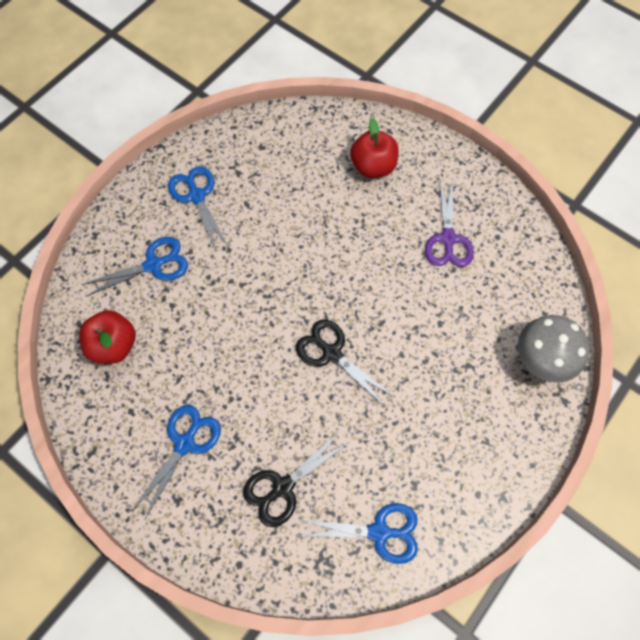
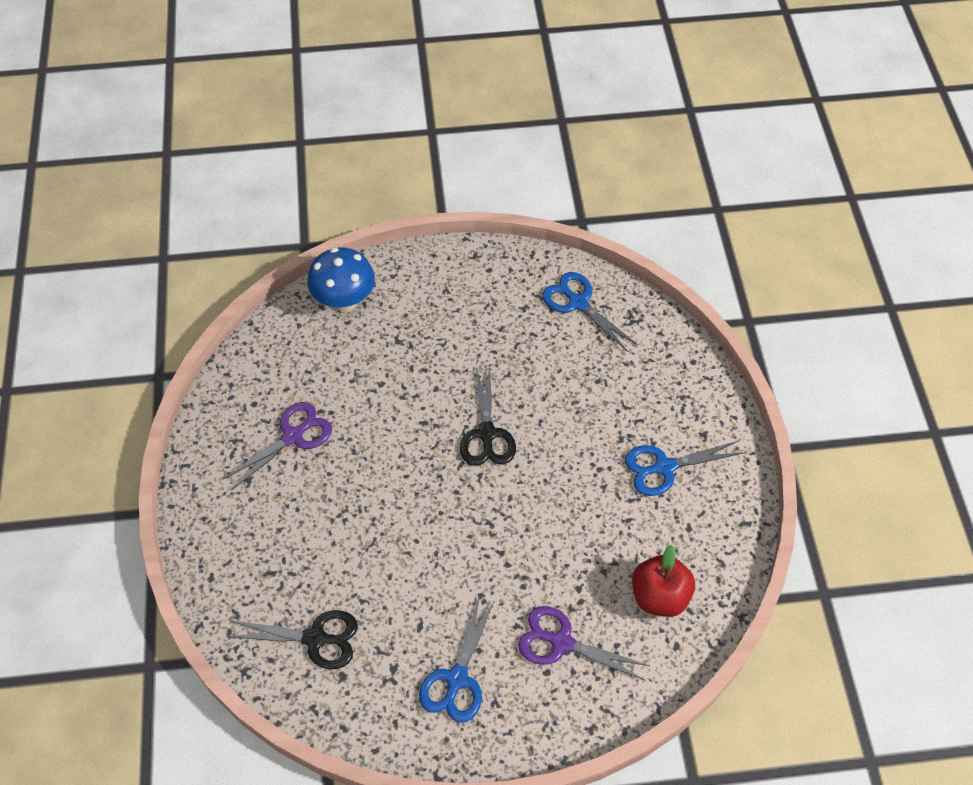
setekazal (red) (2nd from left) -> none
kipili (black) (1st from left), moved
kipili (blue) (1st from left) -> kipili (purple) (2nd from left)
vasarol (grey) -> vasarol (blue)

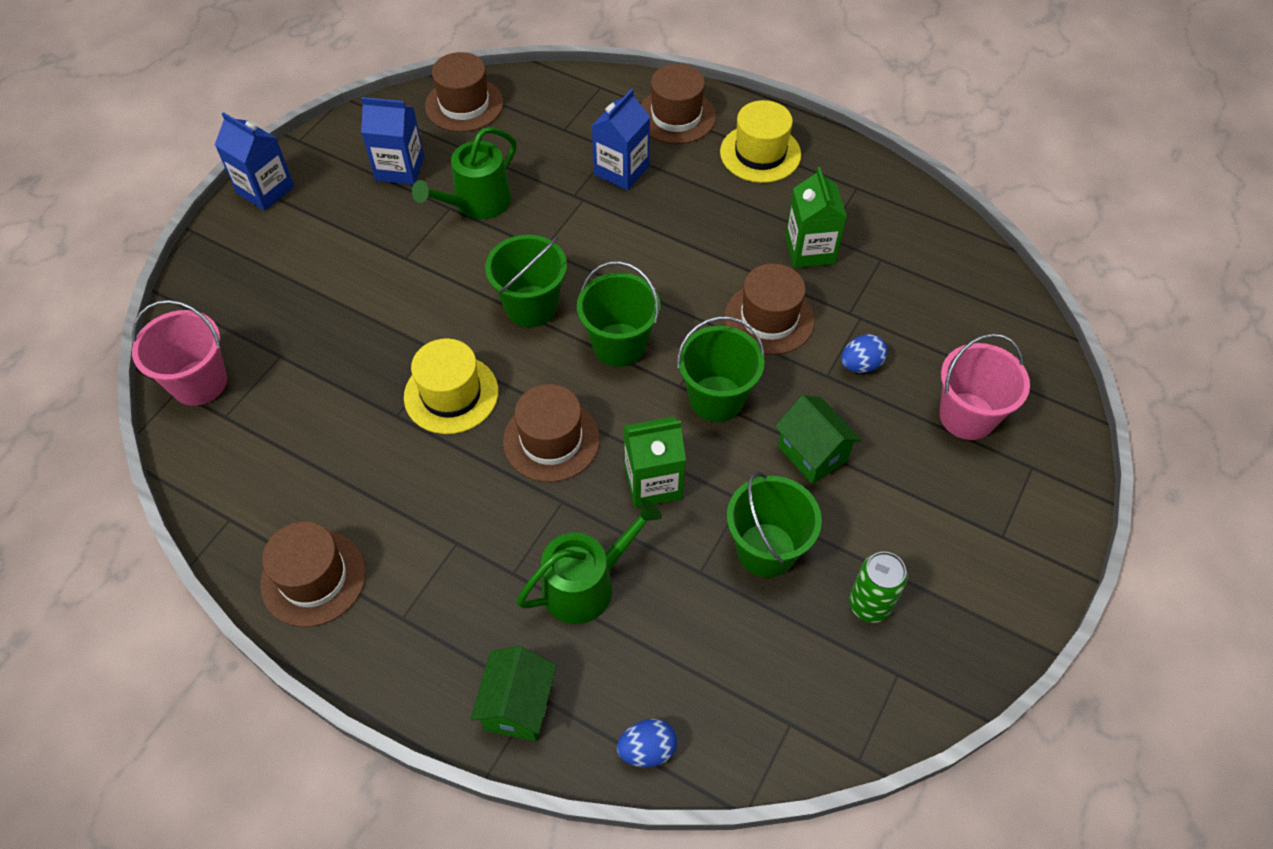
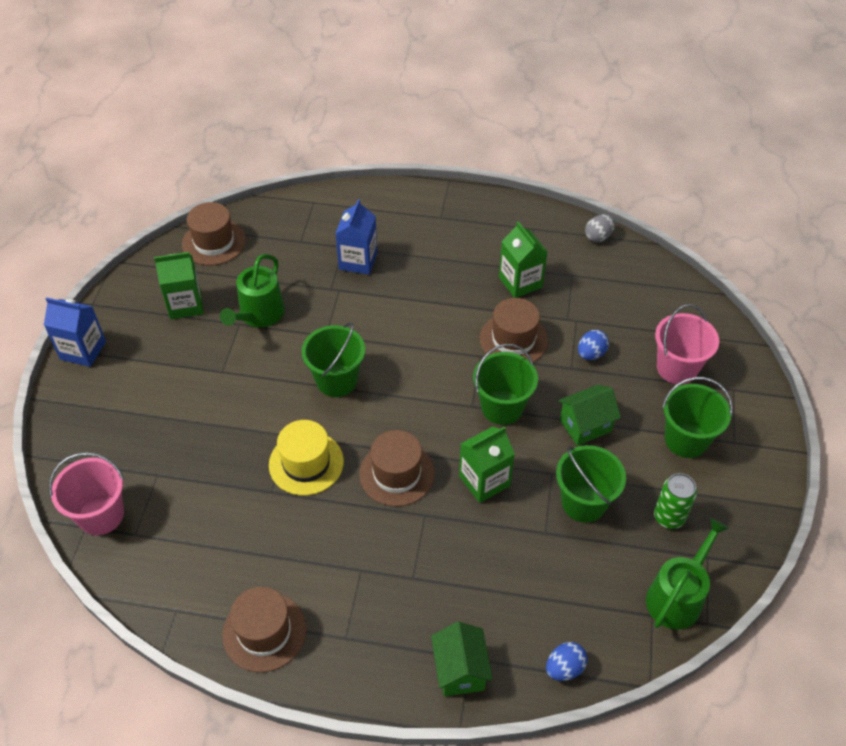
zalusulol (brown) (4th from left) -> none
zalusulol (yellow) (2nd from left) -> none
none -> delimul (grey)
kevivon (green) (2nd from left), moved
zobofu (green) (2nd from left in the first image) -> zobofu (green) (4th from left), moved
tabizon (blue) (2nd from left) -> tabizon (green) (1st from left)
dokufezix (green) (2nd from left), 60 degrees counterclockwise

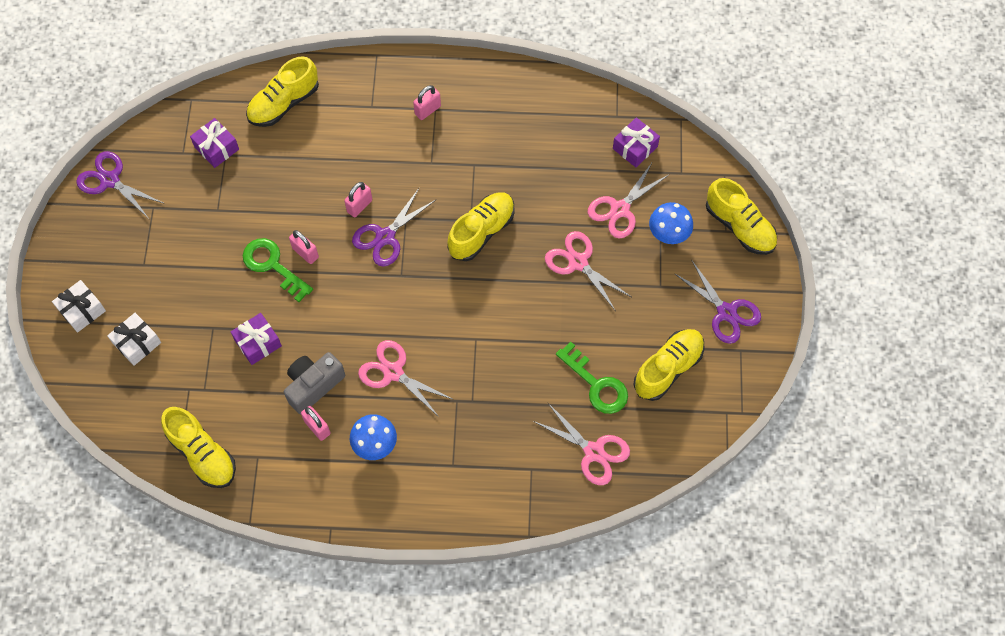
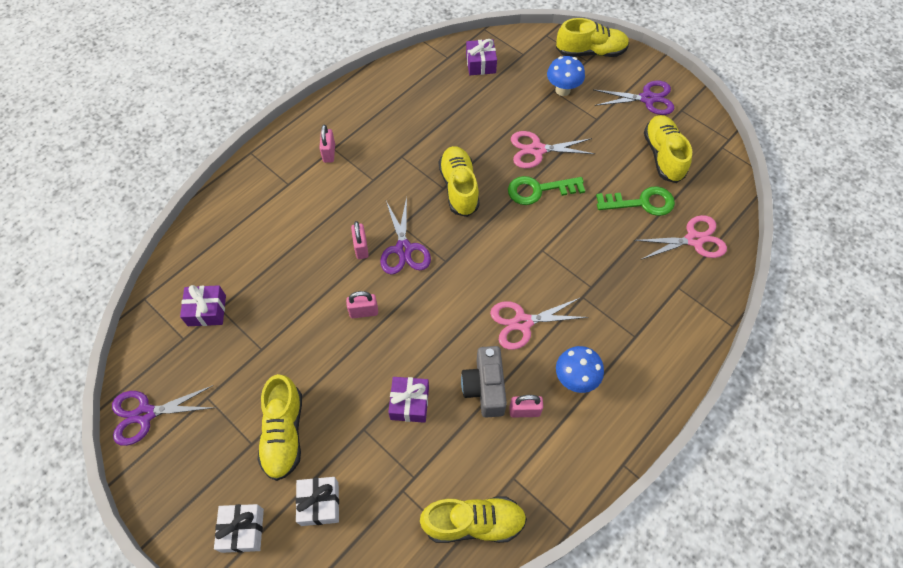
kipili (pink) (4th from left) -> none
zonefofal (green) (1st from left), moved
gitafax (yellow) (2nd from left in the first image) -> gitafax (yellow) (1st from left), moved

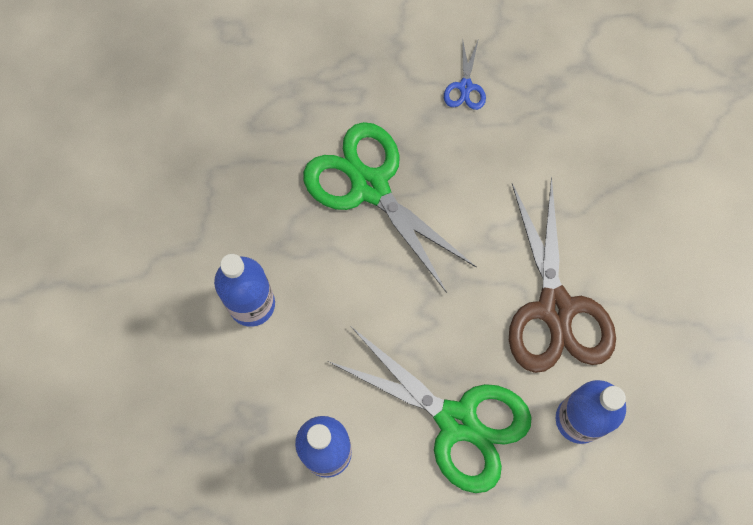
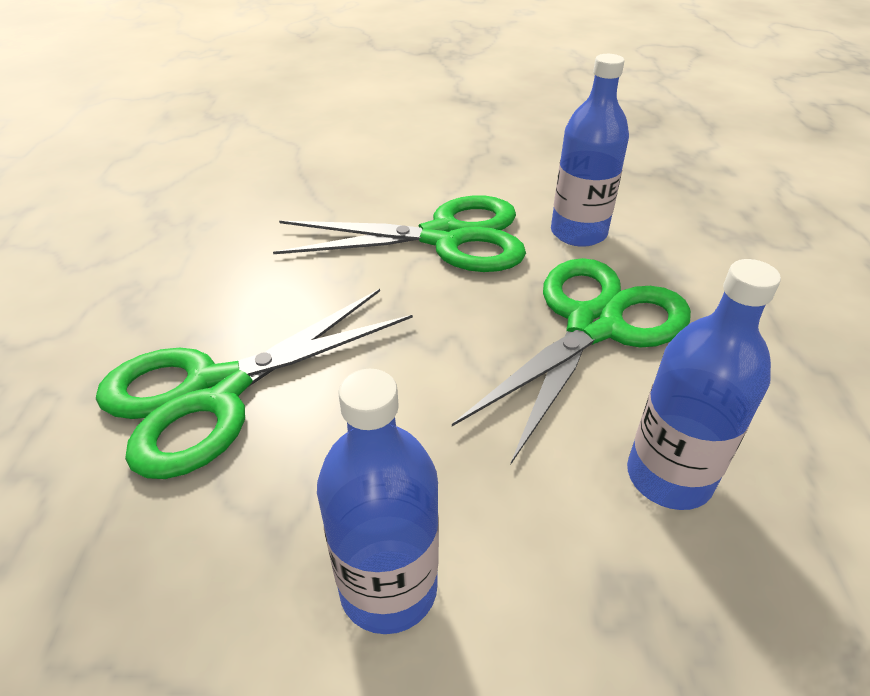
kipili (blue) -> none
kipili (brown) -> kipili (green) (2nd from left)

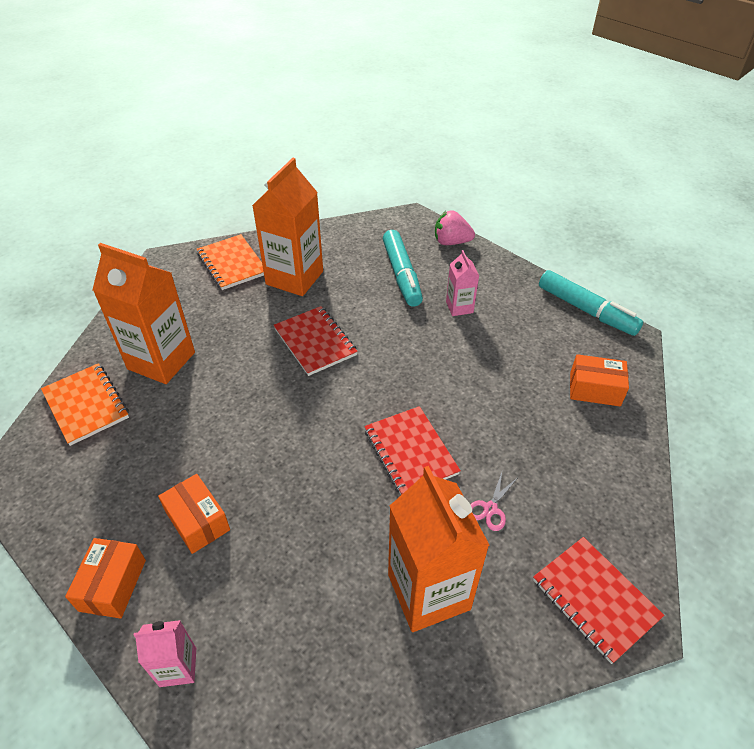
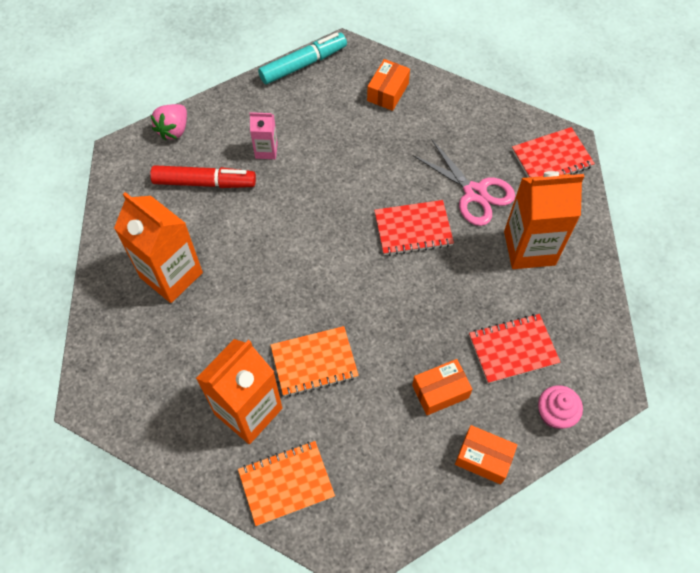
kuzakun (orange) (2nd from left), moved
kuzakun (red) (1st from left in the first image) -> kuzakun (red) (2nd from left), moved
tabizon (pink) (1st from left) -> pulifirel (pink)
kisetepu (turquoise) (1st from left) -> kisetepu (red)
kipili (pink), x2.11

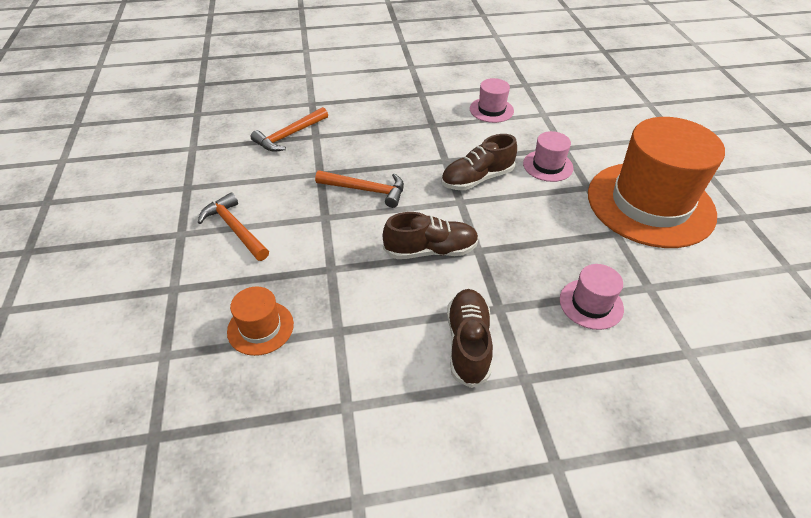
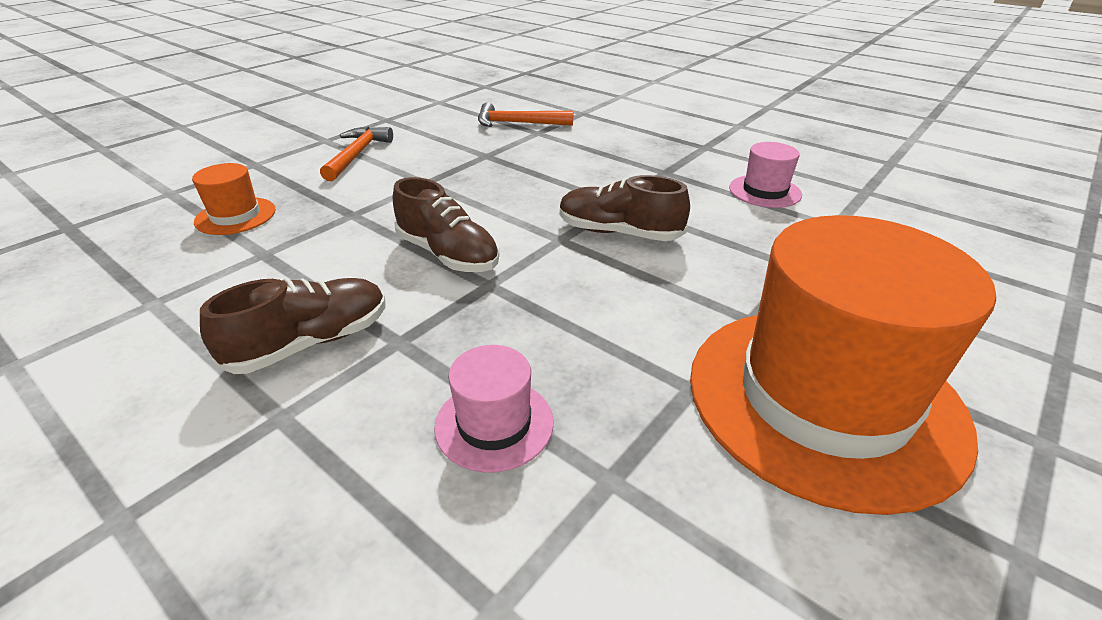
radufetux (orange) (3rd from left) -> none
zalusulol (pink) (2nd from left) -> none

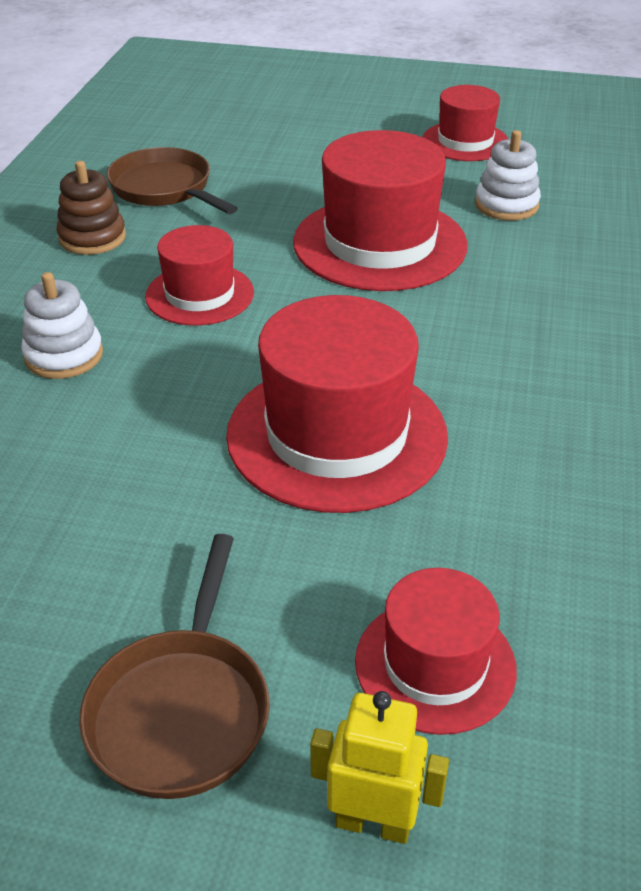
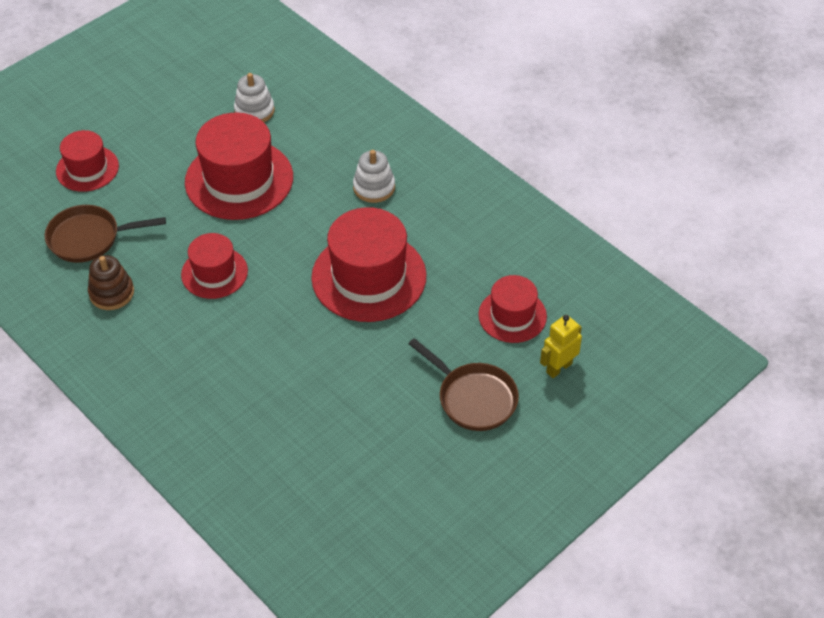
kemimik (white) (1st from left in the first image) -> kemimik (white) (2nd from left), moved
zalusulol (red) (5th from left in the first image) -> zalusulol (red) (1st from left), moved

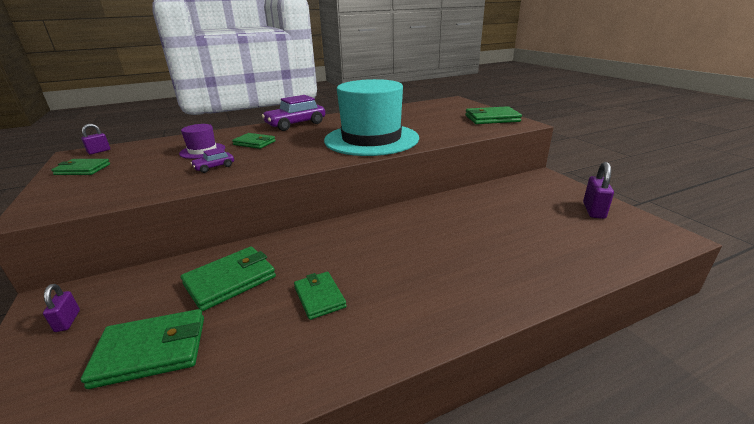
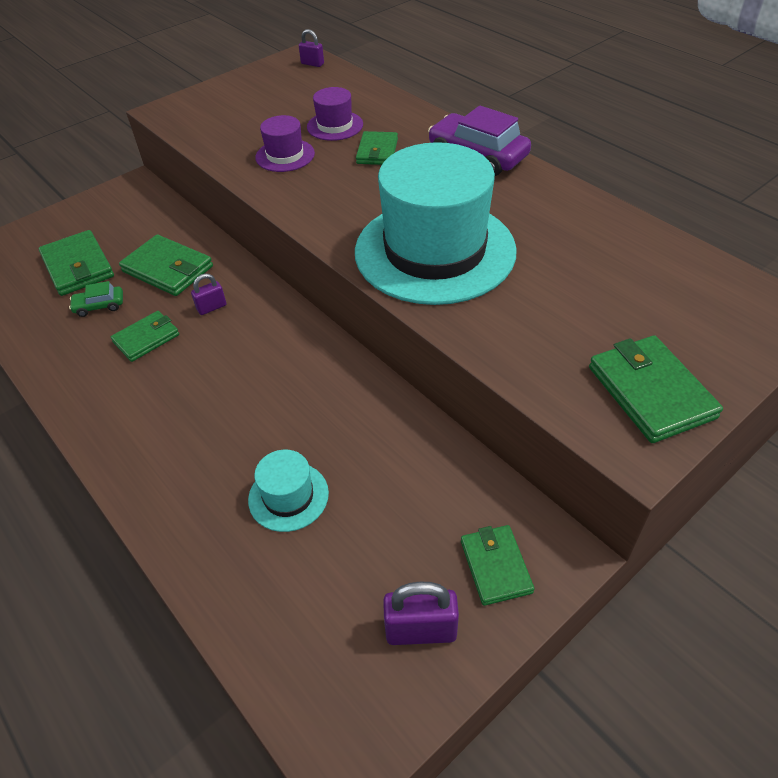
none -> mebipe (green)
none -> zalusulol (turquoise) (1st from left)
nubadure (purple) (1st from left), moved
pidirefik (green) (1st from left in the first image) -> pidirefik (green) (5th from left), moved
mebipe (purple) (1st from left) -> zalusulol (purple) (1st from left)

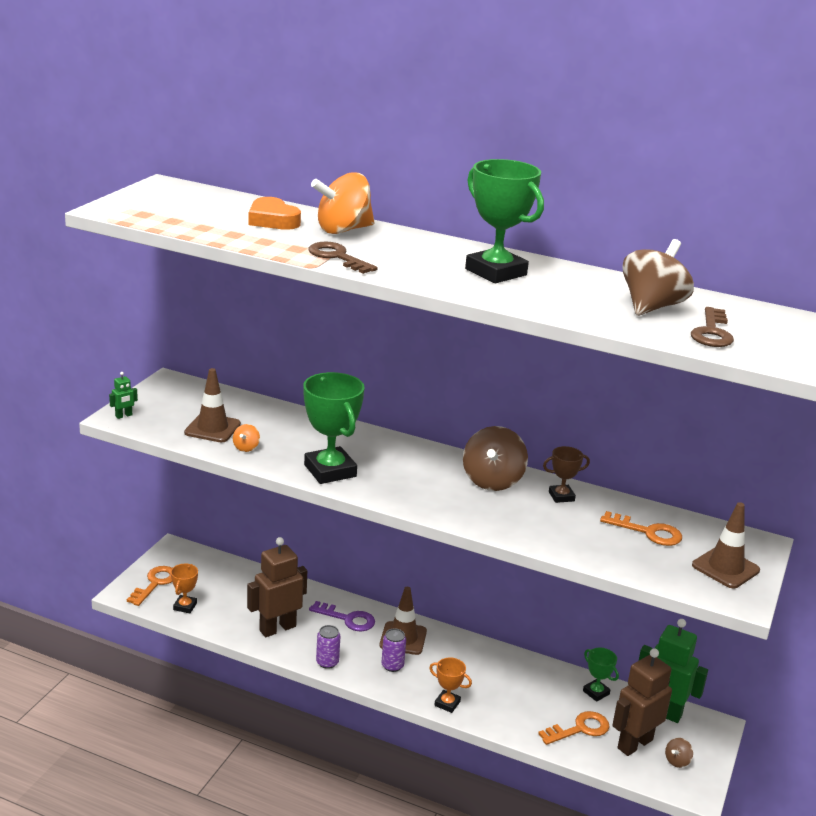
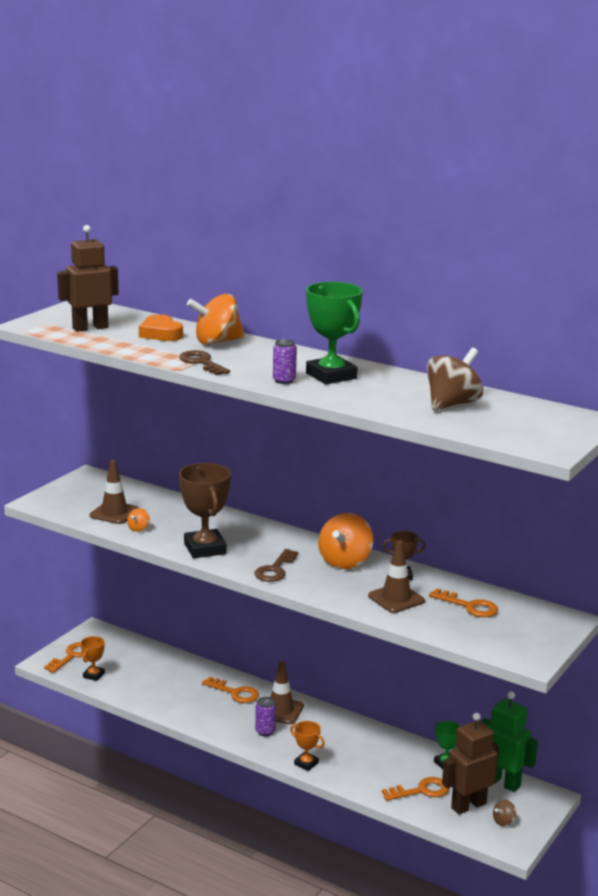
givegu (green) (1st from left) -> none
givegu (brown) (1st from left), moved
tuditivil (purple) (1st from left in the first image) -> tuditivil (purple) (2nd from left), moved
zonefofal (brown) (2nd from left), moved
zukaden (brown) (3rd from left), moved
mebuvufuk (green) (1st from left) -> mebuvufuk (brown) (1st from left)
zonefofal (purple) -> zonefofal (orange) (2nd from left)
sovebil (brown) (1st from left) -> sovebil (orange) (3rd from left)

